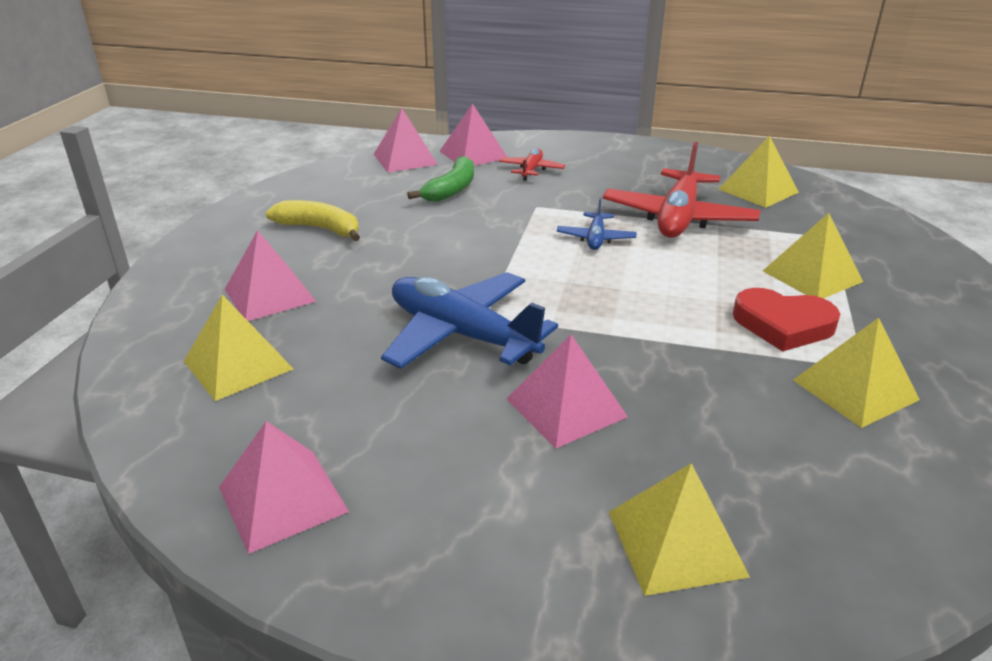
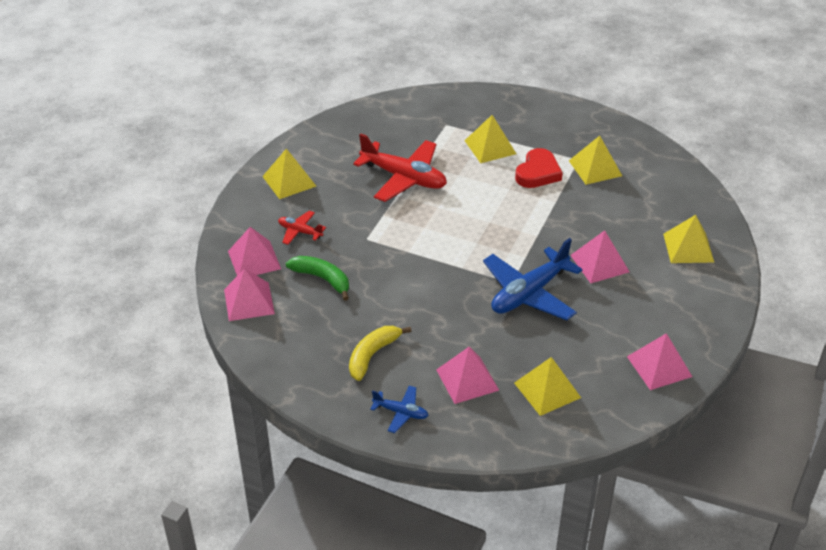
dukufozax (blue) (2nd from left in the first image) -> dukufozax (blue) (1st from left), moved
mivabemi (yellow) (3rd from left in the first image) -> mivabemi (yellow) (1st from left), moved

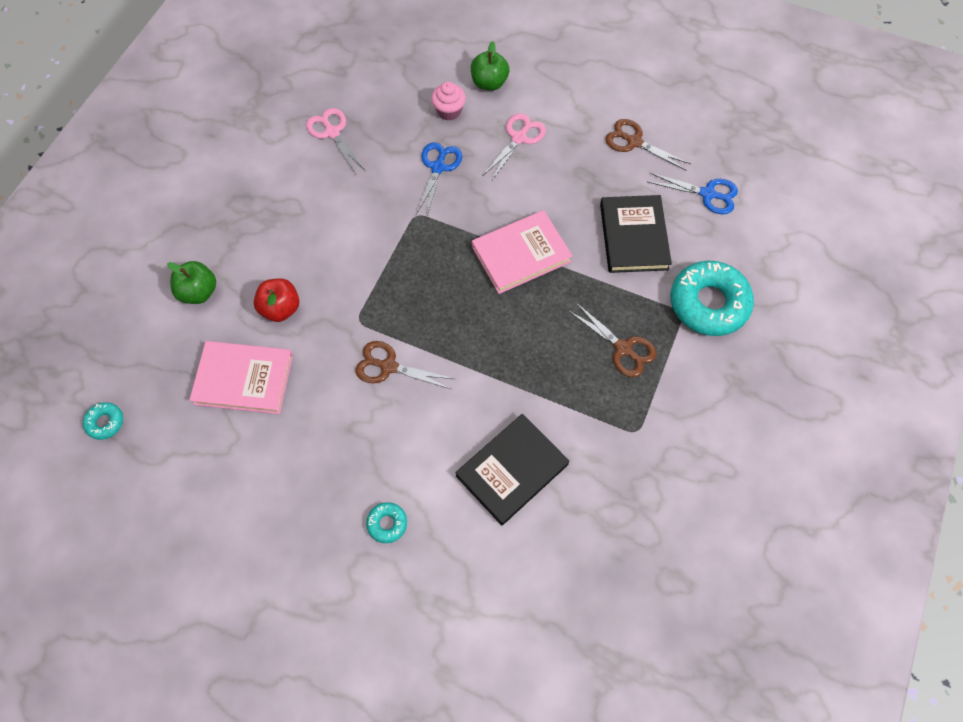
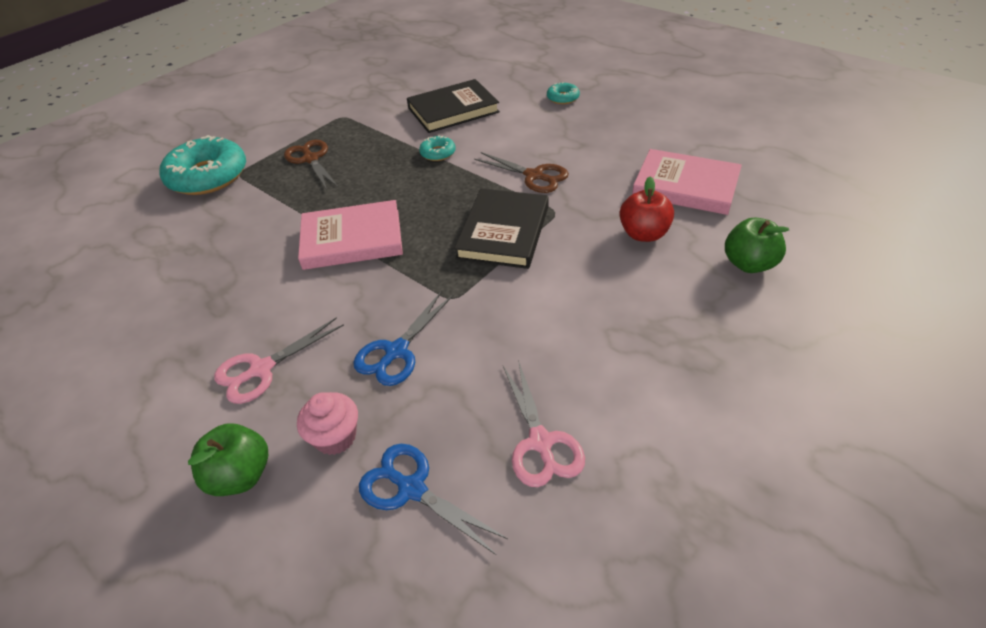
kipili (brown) (3rd from left) -> none
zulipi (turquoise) (1st from left in the first image) -> zulipi (turquoise) (2nd from left), moved
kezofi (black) (2nd from left), moved
kipili (blue) (2nd from left), moved

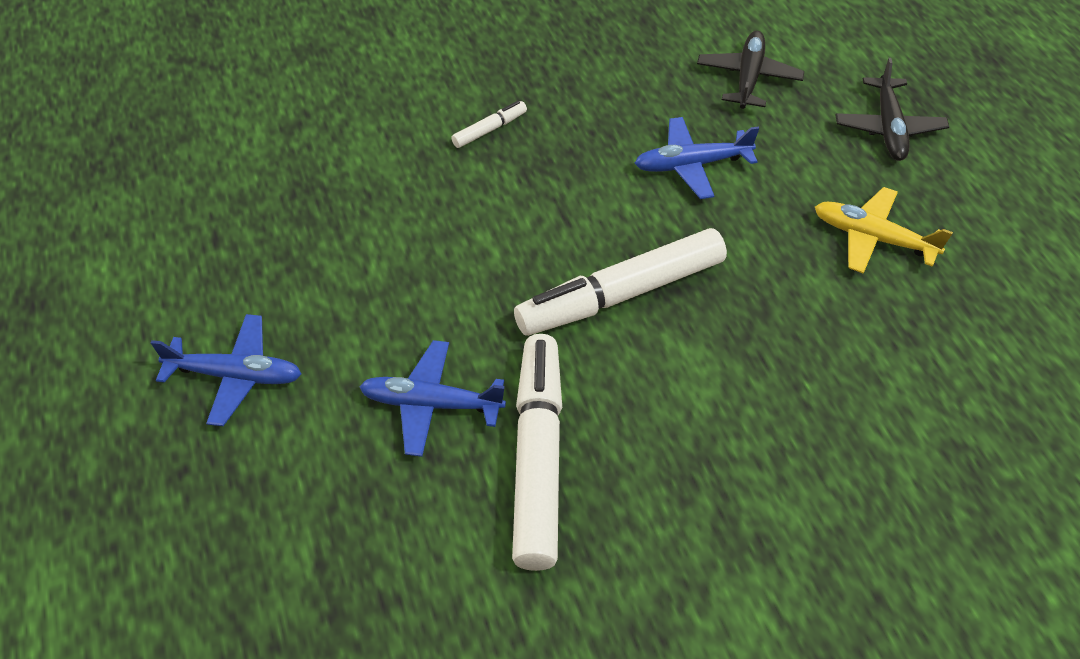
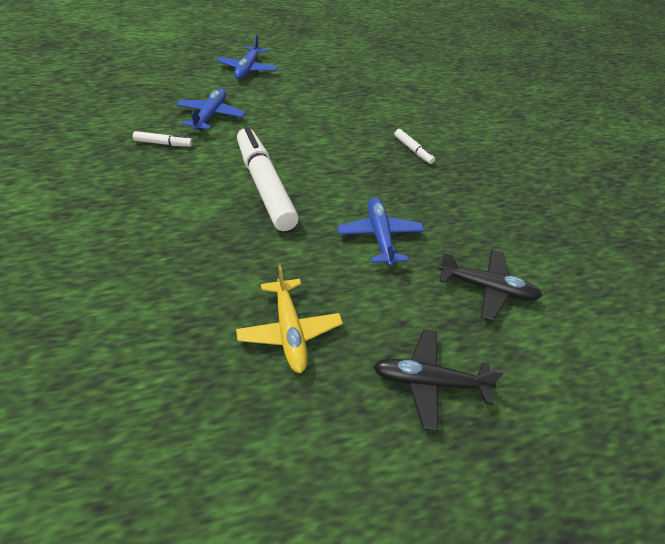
dukufozax (yellow), 135 degrees clockwise
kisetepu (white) (2nd from left in the first image) -> kisetepu (white) (1st from left), x0.43

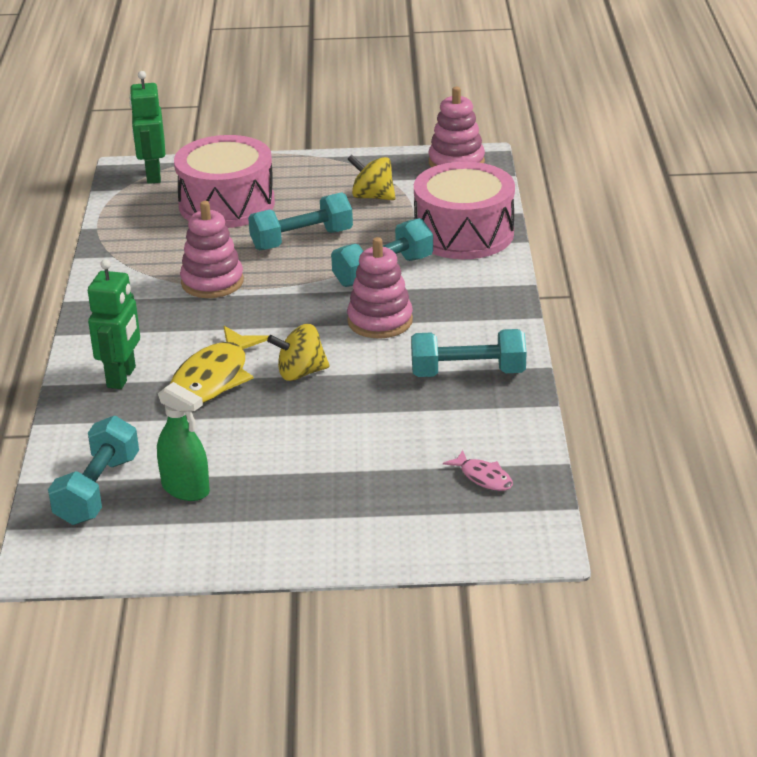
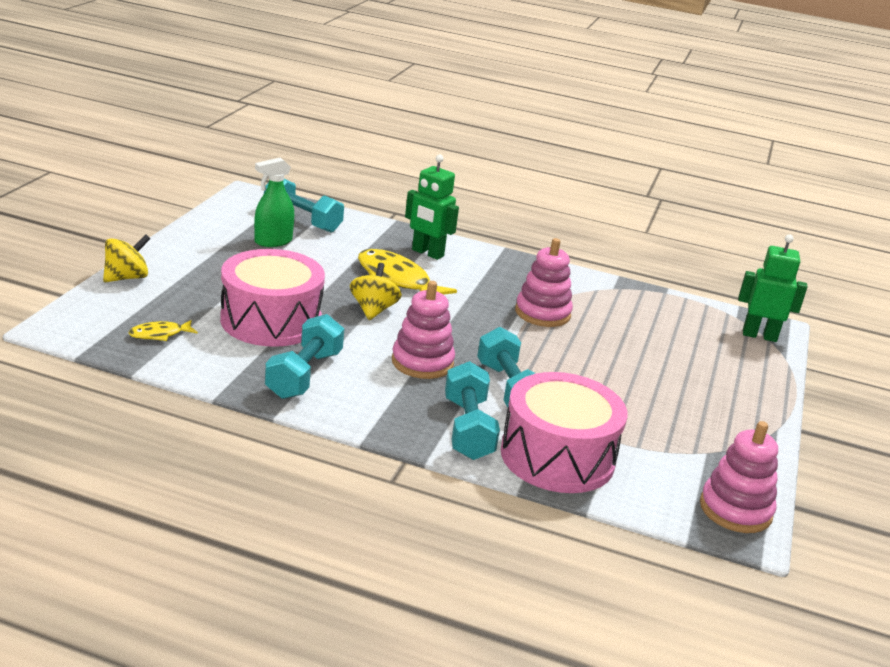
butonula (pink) (1st from left), moved
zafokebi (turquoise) (2nd from left in the first image) -> zafokebi (turquoise) (3rd from left), moved
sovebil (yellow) (2nd from left in the first image) -> sovebil (yellow) (1st from left), moved
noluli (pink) -> noluli (yellow) (1st from left)

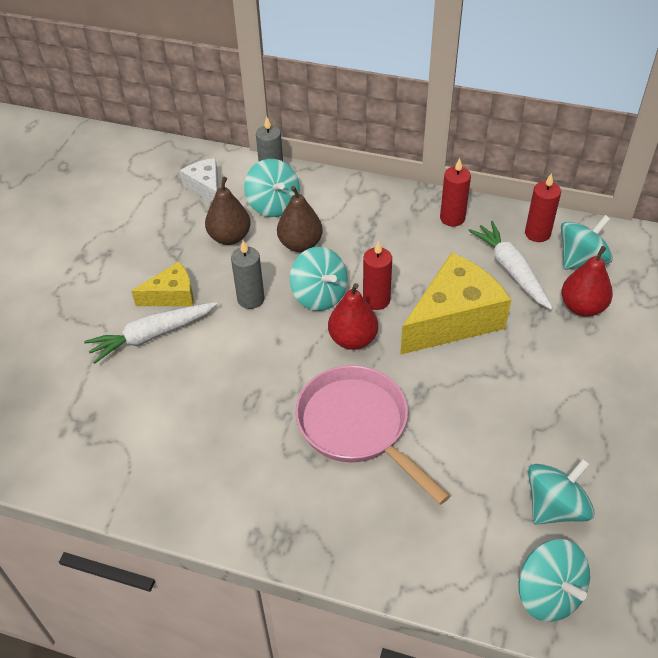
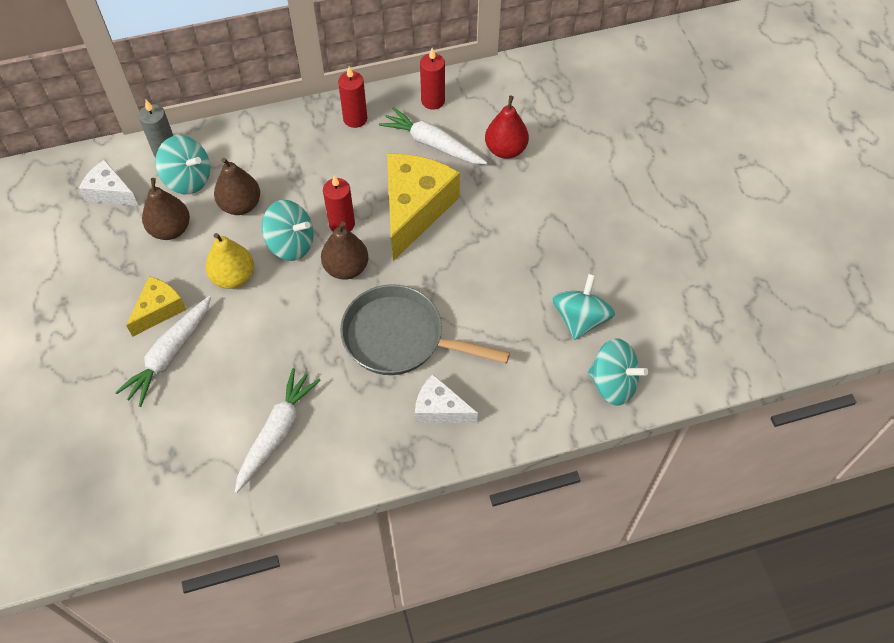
sovebil (turquoise) (5th from left) -> none
none -> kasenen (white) (2nd from left)
none -> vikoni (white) (2nd from left)
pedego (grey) (1st from left) -> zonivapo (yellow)
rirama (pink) -> rirama (grey)
zonivapo (red) (1st from left) -> zonivapo (brown) (3rd from left)

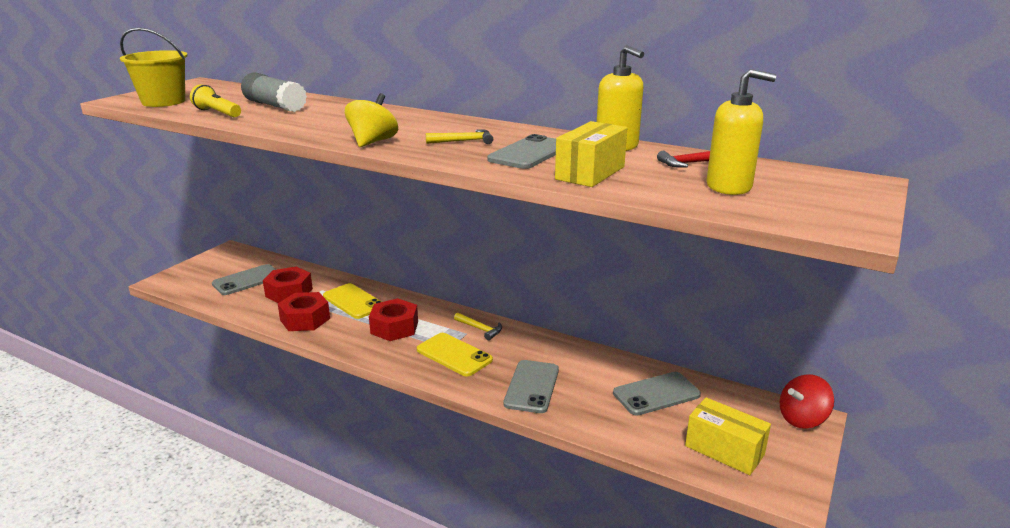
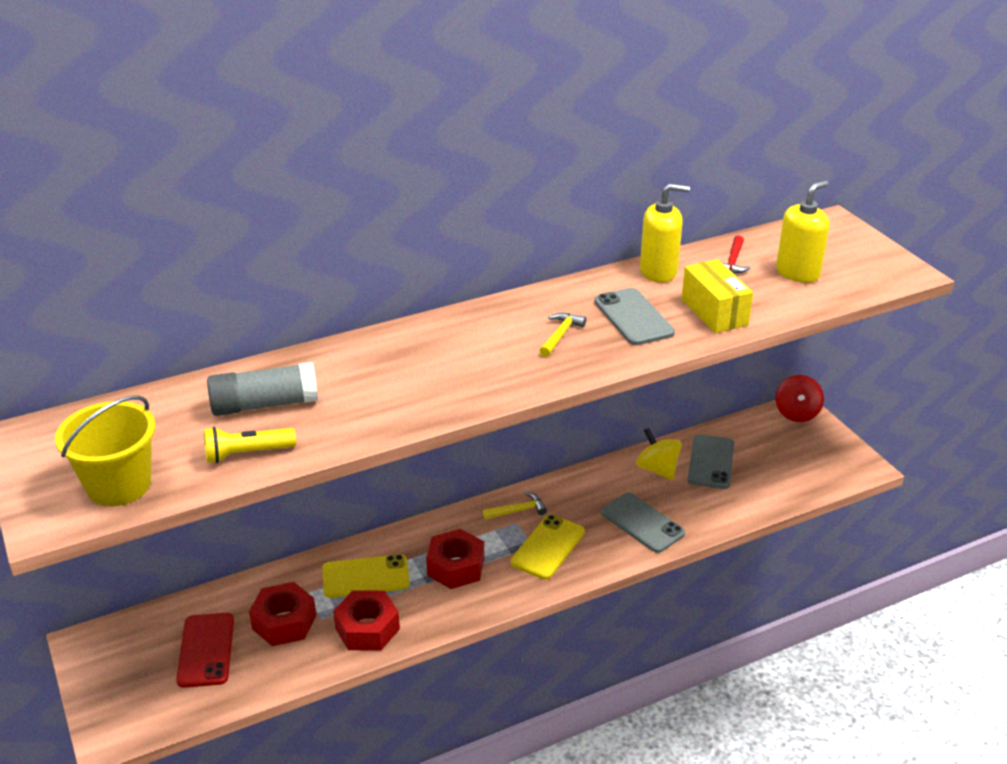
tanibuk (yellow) (2nd from left) -> none
sovebil (yellow), moved
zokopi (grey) (1st from left) -> zokopi (red)
zokopi (yellow) (2nd from left), 45 degrees counterclockwise

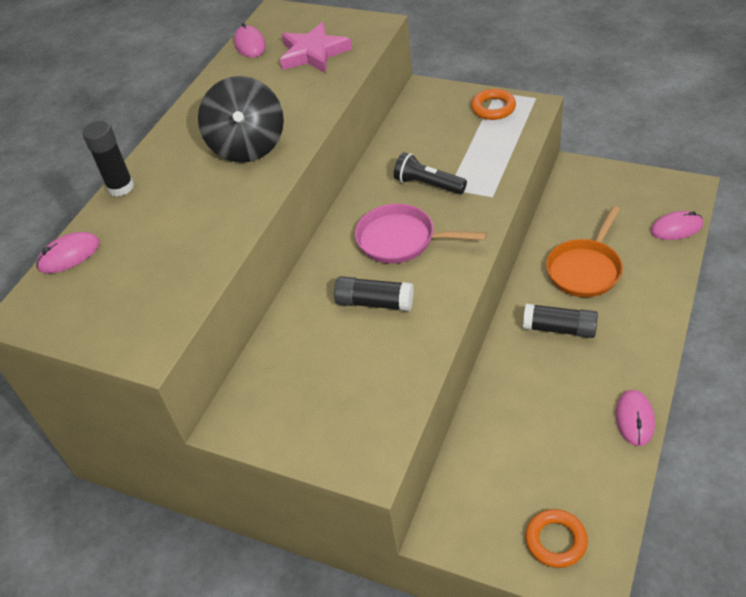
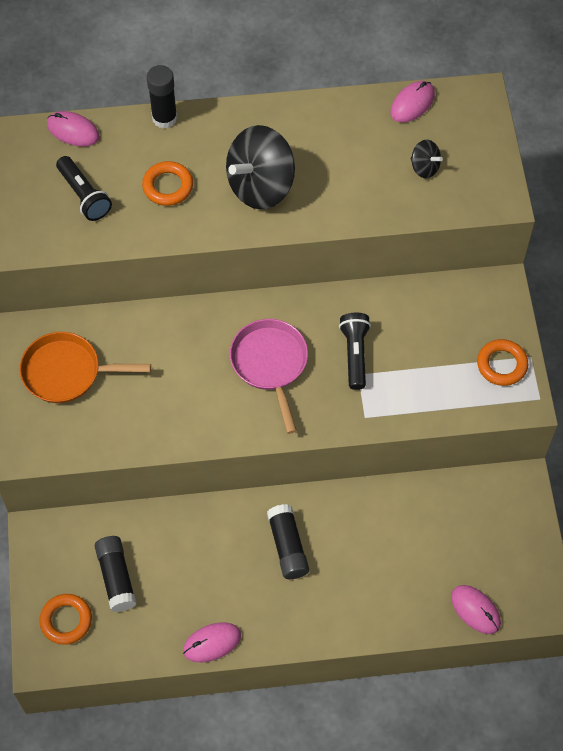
none -> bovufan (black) (1st from left)
none -> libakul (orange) (2nd from left)
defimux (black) (2nd from left in the first image) -> defimux (black) (1st from left), moved
rirama (orange), moved
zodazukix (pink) -> sovebil (black) (2nd from left)

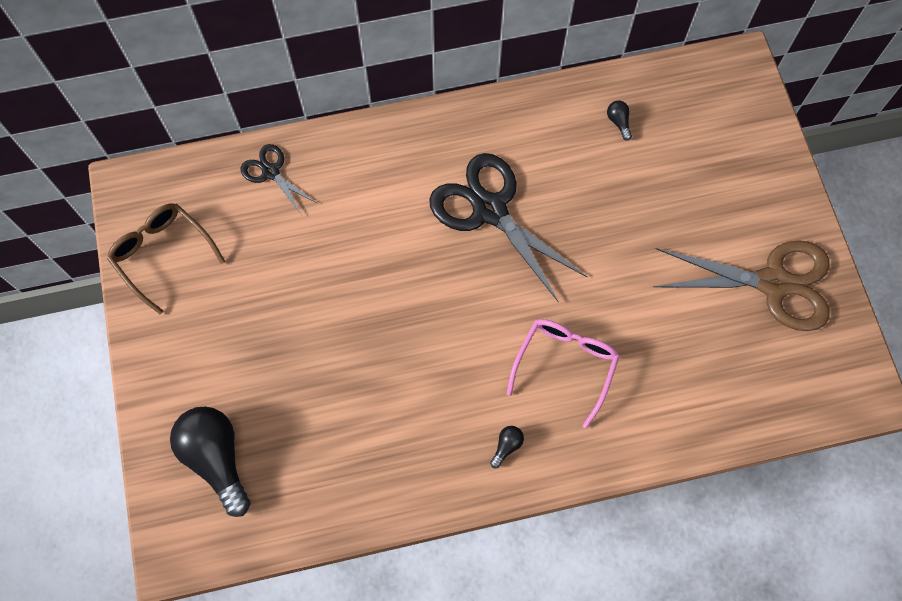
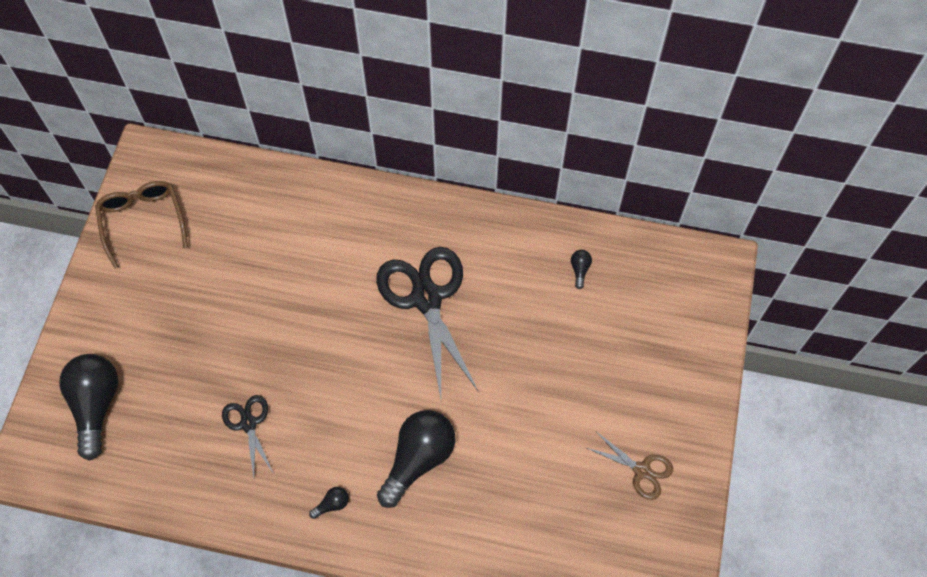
kipili (black) (1st from left), moved
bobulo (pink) -> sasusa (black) (3rd from left)
kipili (brown), x0.50

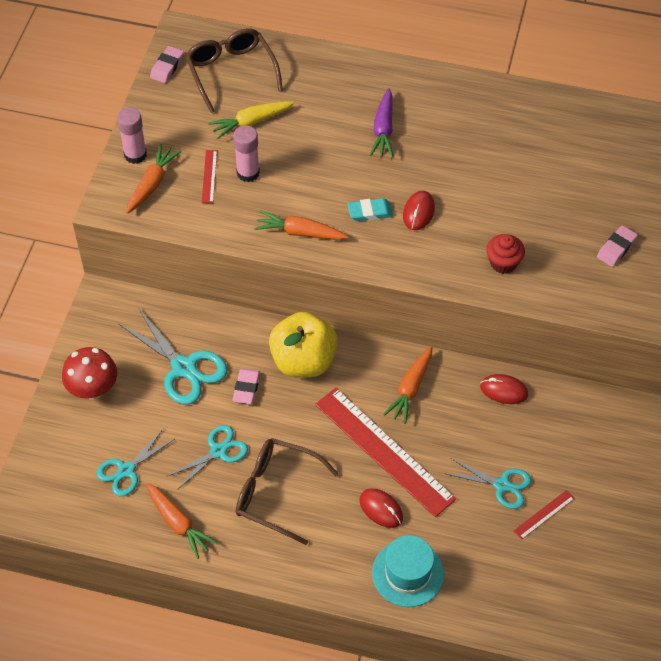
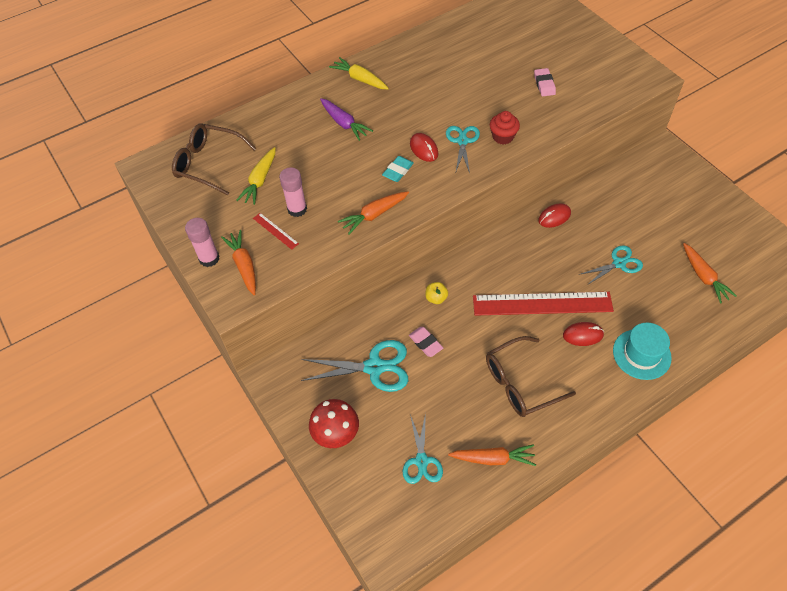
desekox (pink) (1st from left) -> none
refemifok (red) (3rd from left) -> none
none -> kasenen (yellow) (2nd from left)
kipili (turquoise) (3rd from left), moved
kasenen (orange) (4th from left), moved
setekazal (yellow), x0.41

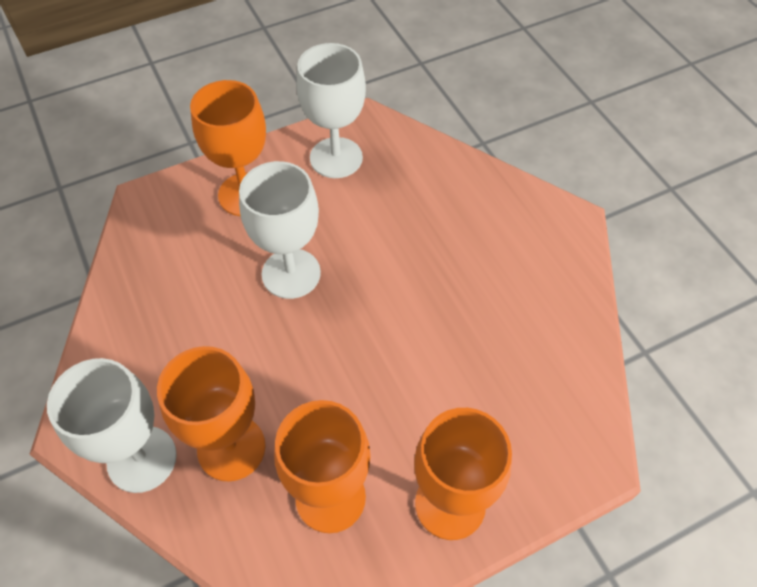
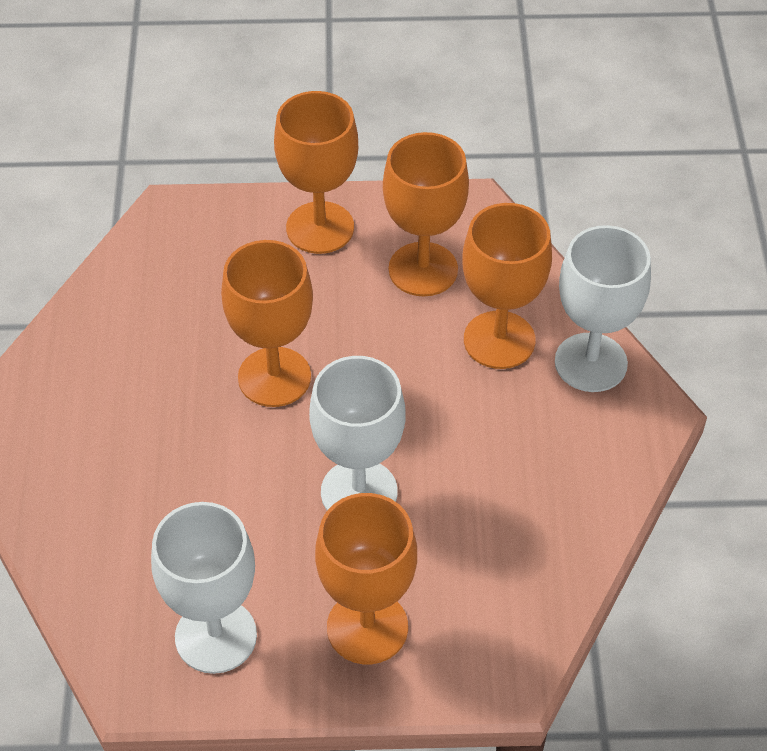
none -> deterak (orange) (1st from left)

